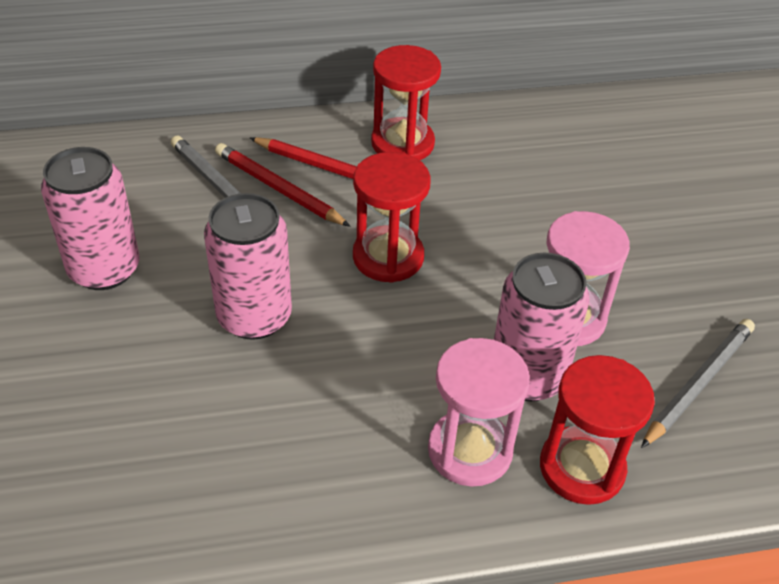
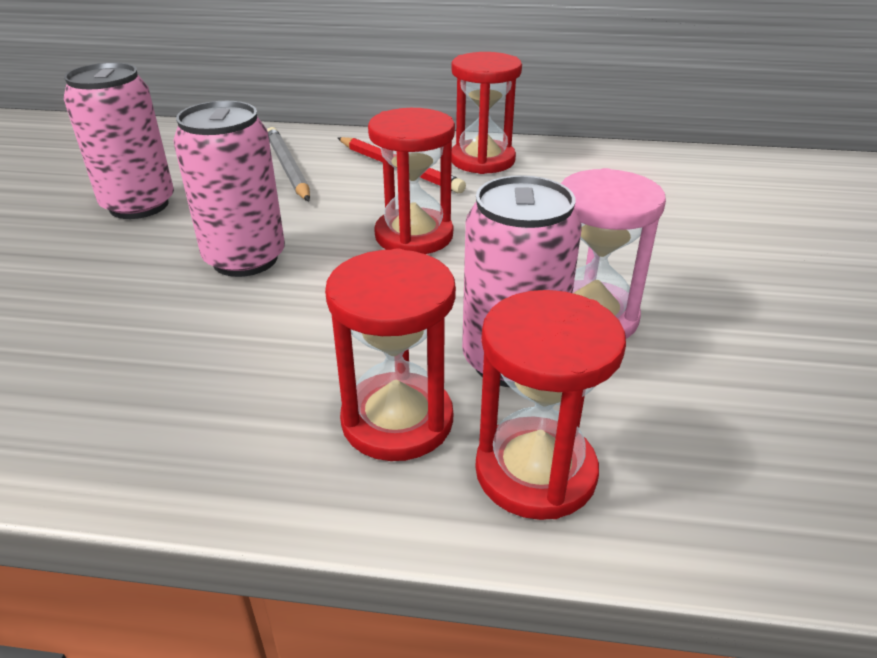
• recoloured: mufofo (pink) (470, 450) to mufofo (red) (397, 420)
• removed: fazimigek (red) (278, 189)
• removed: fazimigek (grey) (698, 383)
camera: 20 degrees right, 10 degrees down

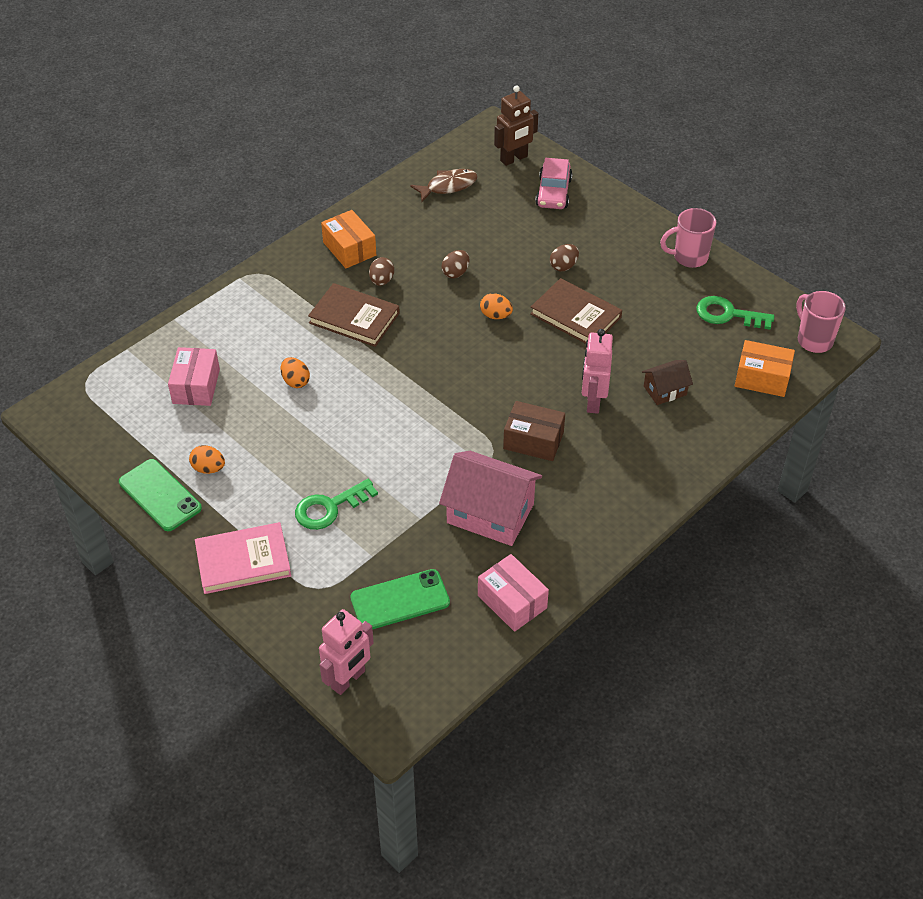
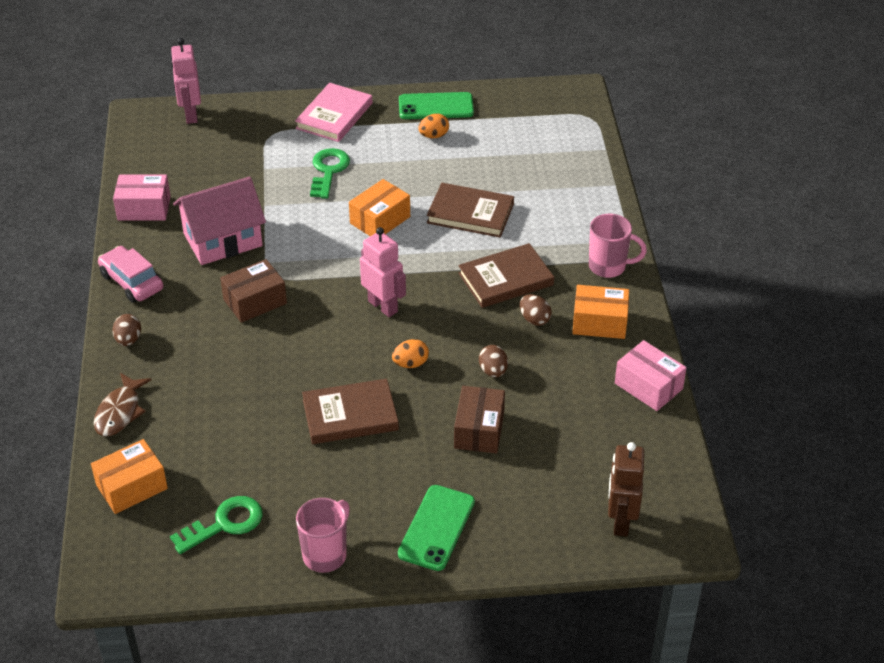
• moved: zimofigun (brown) (448, 186) to (120, 412)
• moved: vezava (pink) (553, 192) to (132, 282)
• moved: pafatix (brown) (563, 266) to (128, 340)
• added: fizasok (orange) (380, 220)
• moved: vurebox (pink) (593, 401) to (383, 306)
• moved: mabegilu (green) (400, 600) to (436, 528)
• replaced: pafatix (orange) (295, 381) to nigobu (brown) (470, 213)
• added: fizasok (brown) (479, 430)
• moved: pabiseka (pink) (814, 340) to (608, 267)
• moved: fizasok (pink) (196, 386) to (648, 386)
• removed: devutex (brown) (665, 390)
camera: 130 degrees right, 5 degrees down

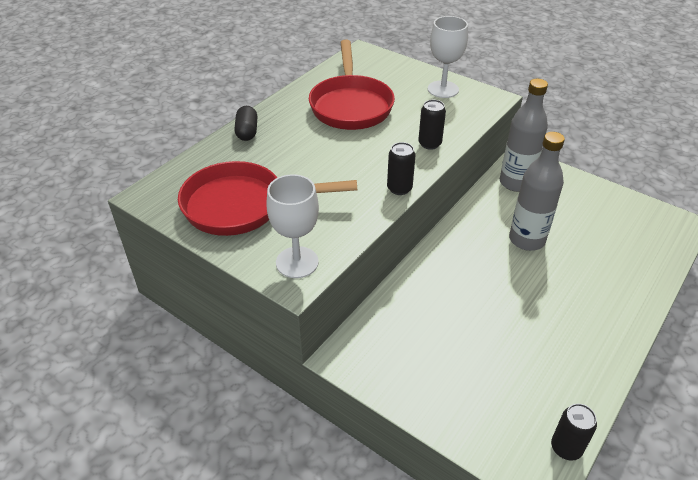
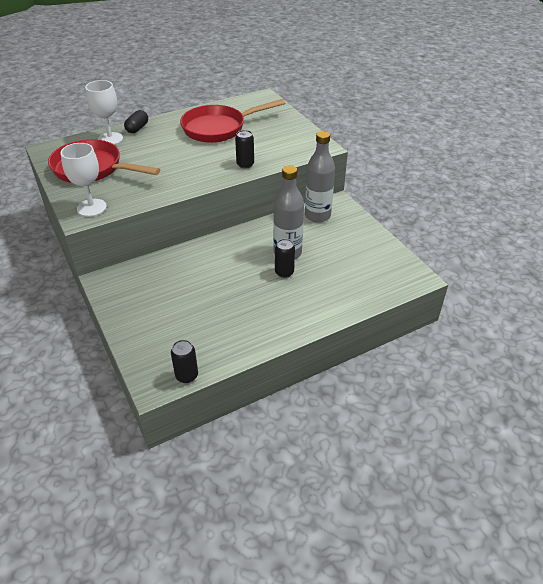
• moved: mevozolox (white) (443, 89) to (110, 139)
• turned: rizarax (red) (351, 105) = (218, 128) 45 degrees clockwise
• moved: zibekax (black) (399, 188) to (284, 272)
camera: 25 degrees right, 0 degrees up

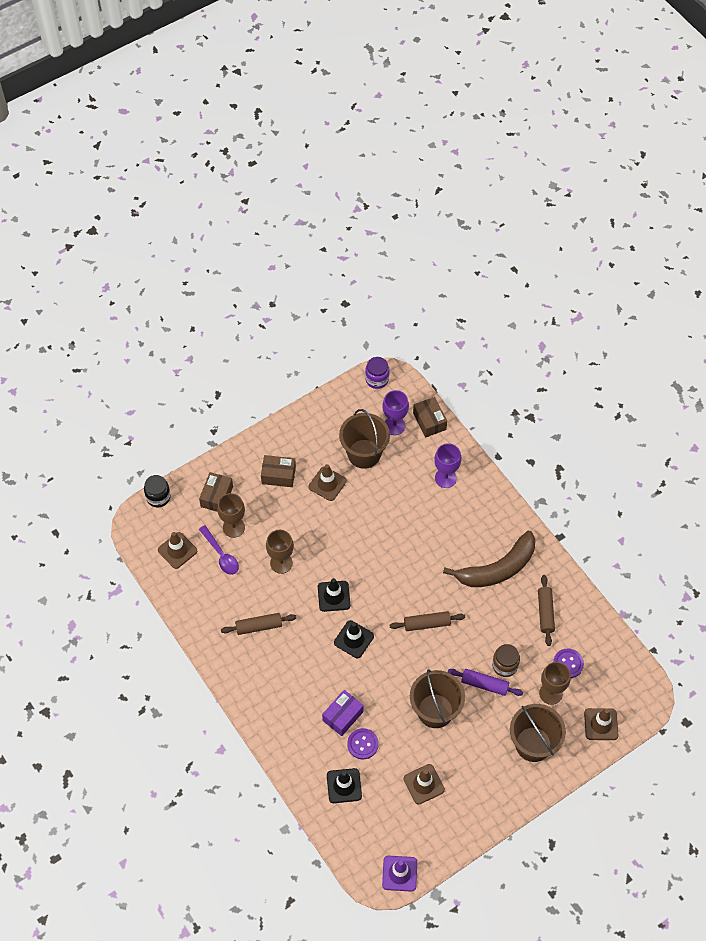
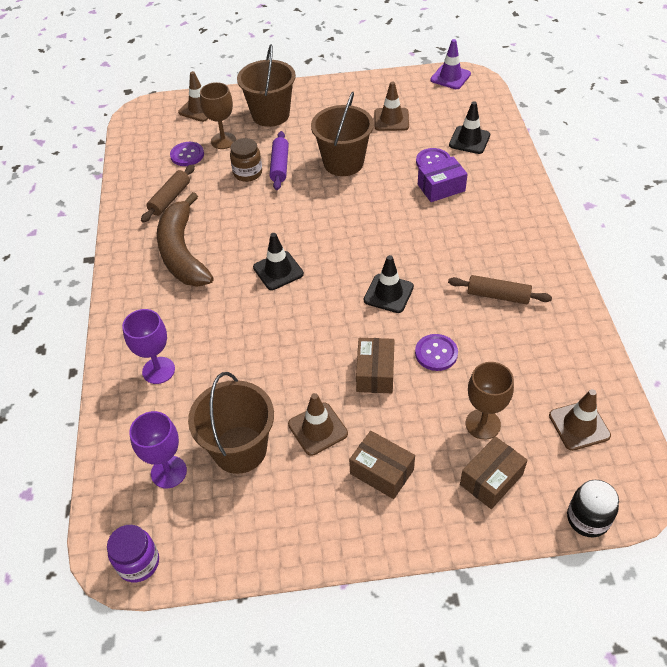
• turned: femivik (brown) (497, 568) = (182, 252) 105 degrees counterclockwise
• moved: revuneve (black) (353, 639) to (278, 271)
• turned: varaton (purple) (484, 684) = (280, 166) 45 degrees clockwise
• moved: fizasok (brown) (429, 421) to (375, 373)
• replaced: mevozolox (brown) (281, 563) to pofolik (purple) (436, 353)
• removed: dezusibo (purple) (221, 555)
• removed: varaton (brown) (427, 624)
camera: 150 degrees left, 10 degrees down

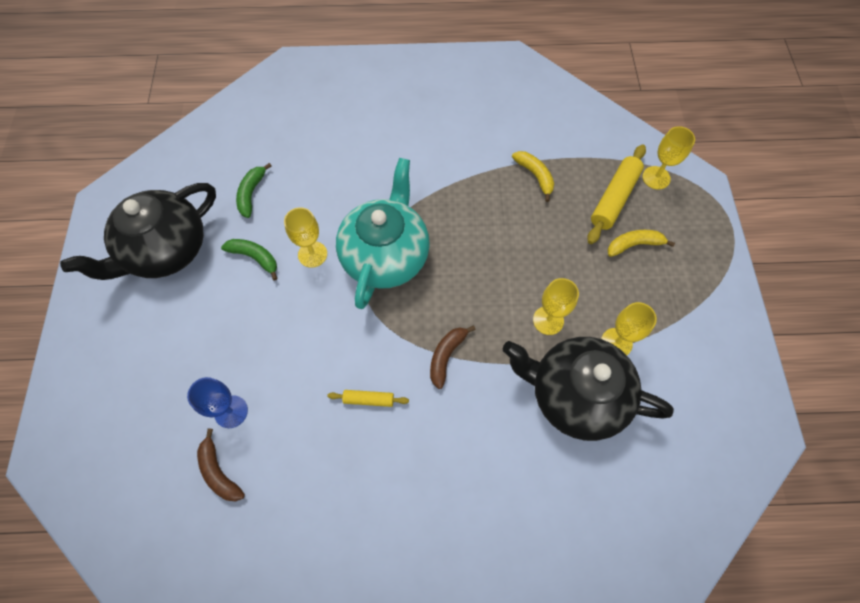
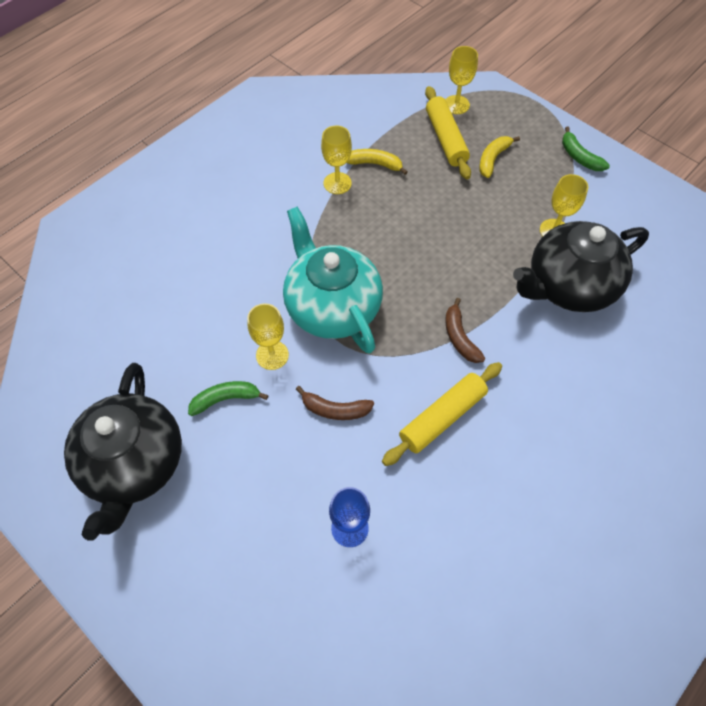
• moved: femivik (brown) (219, 472) to (335, 409)
• moved: mevozolox (yellow) (548, 320) to (337, 183)
• resized: varaton (yellow) (368, 399) = (442, 417) x1.89
• moved: femivik (green) (251, 194) to (579, 157)
camera: 45 degrees left, 5 degrees down

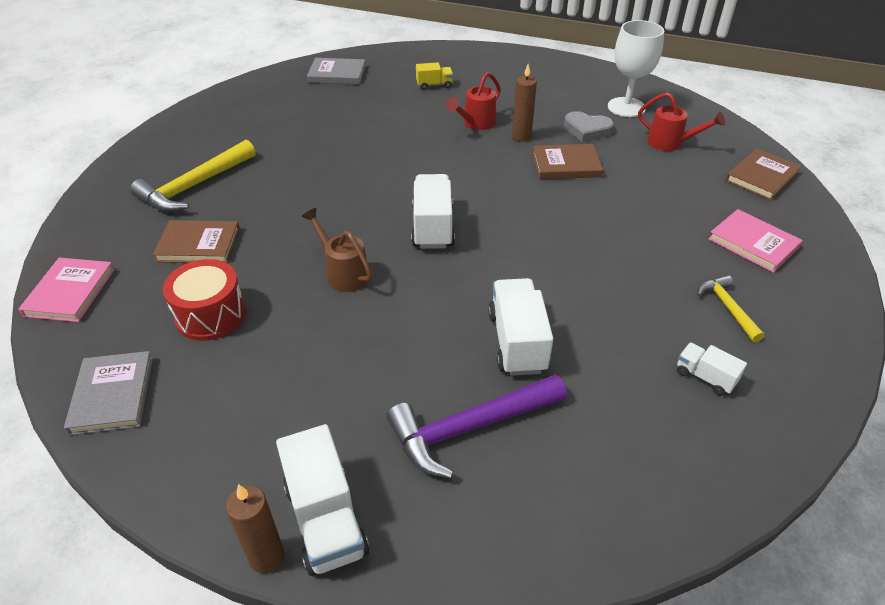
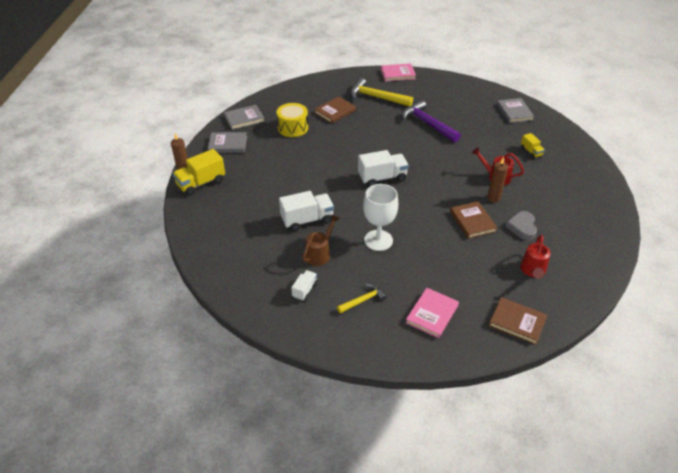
• recoloured: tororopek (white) (326, 519) to tororopek (yellow) (201, 183)
• added: nigobu (grey) (228, 144)
• recoloured: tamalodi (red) (210, 315) to tamalodi (yellow) (293, 128)
• moved: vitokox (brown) (344, 273) to (319, 254)
• turned: nigobu (brown) (198, 245) = (335, 111) 60 degrees clockwise
• moved: mevozolox (white) (626, 107) to (378, 240)
• moved: nigobu (pink) (70, 292) to (398, 74)
• moved: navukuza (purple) (469, 428) to (428, 124)
camera: 75 degrees right, 0 degrees up

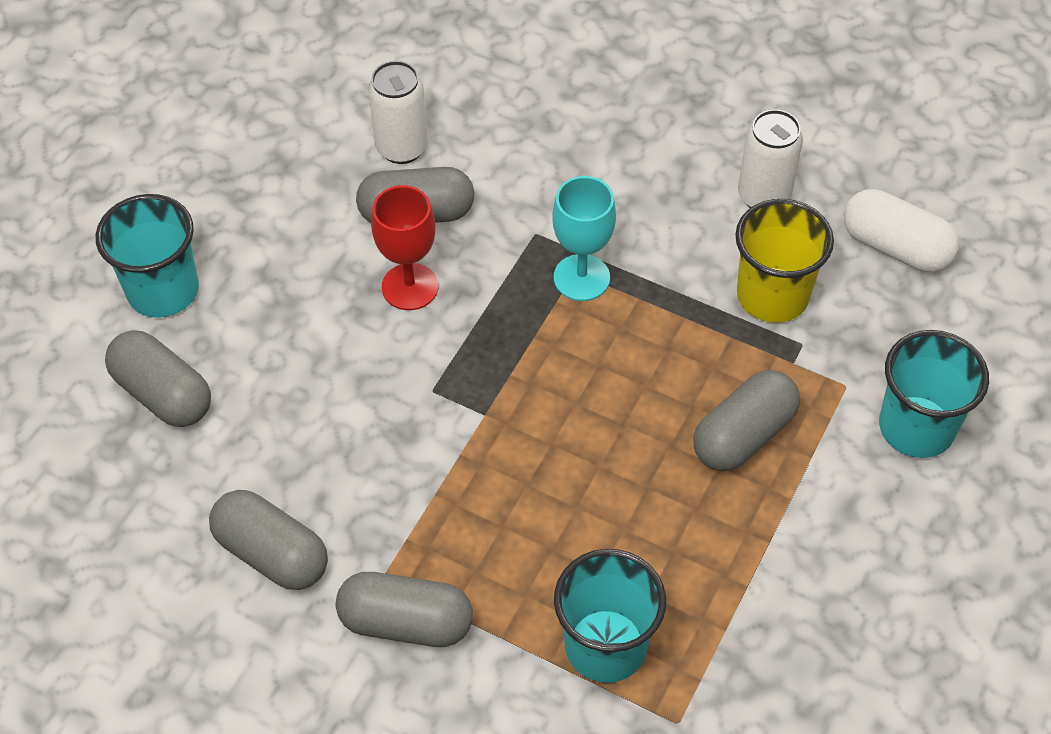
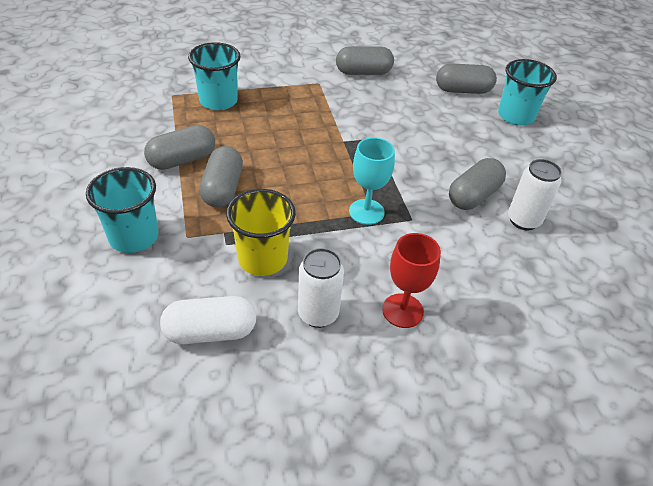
• moved: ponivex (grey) (406, 622) to (182, 160)
• moved: mevozolox (red) (410, 287) to (402, 310)
camera: 135 degrees right, 10 degrees down

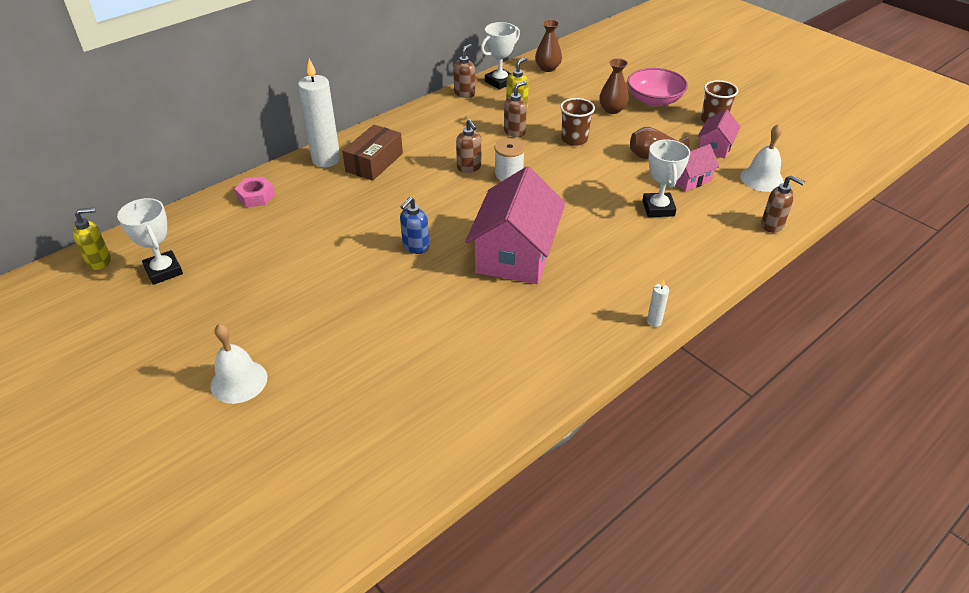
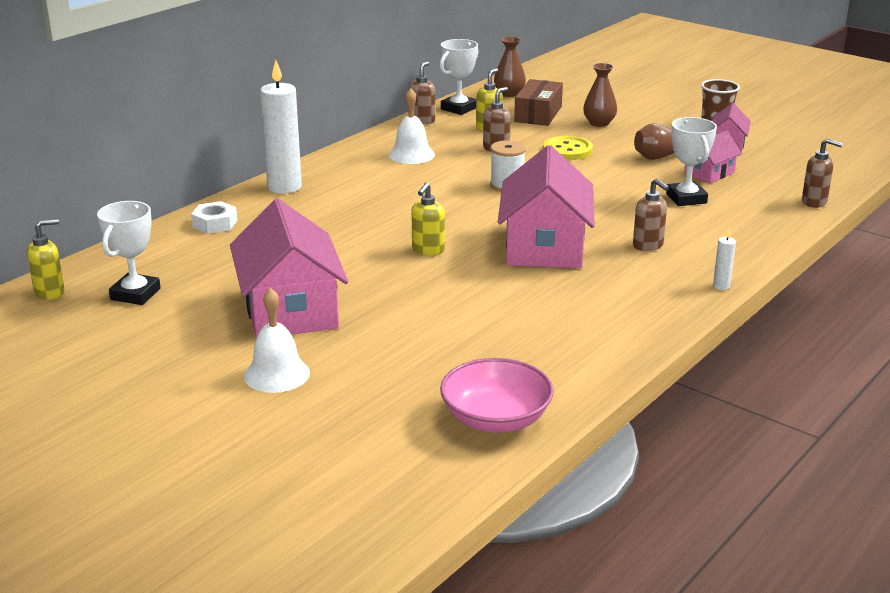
• turned: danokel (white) (163, 271) = (135, 294) 60 degrees clockwise
• recoloured: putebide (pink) (256, 196) to putebide (white) (215, 224)
• added: devutex (pink) (290, 310)
• moved: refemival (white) (761, 179) to (411, 154)
• recoloured: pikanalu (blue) (415, 247) to pikanalu (yellow) (428, 250)
• moved: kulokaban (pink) (654, 100) to (496, 419)
• moved: fizasok (brown) (374, 162) to (538, 114)
• replaced: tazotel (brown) (574, 139) to pofolik (yellow) (567, 150)
• moved: pikanalu (brown) (469, 167) to (648, 246)
camera: 10 degrees left, 15 degrees down

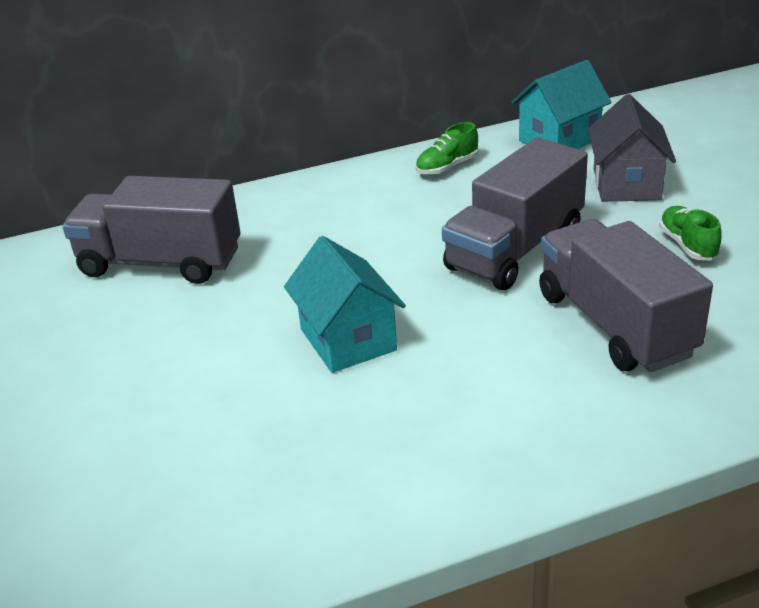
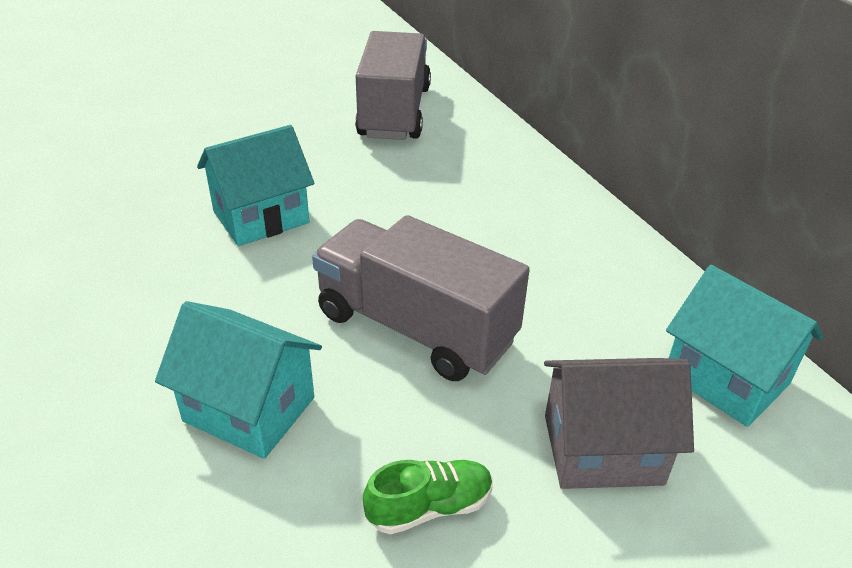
• replaced: tororopek (grey) (615, 324) to devutex (turquoise) (249, 409)
• removed: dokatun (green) (447, 167)
camera: 80 degrees right, 5 degrees up

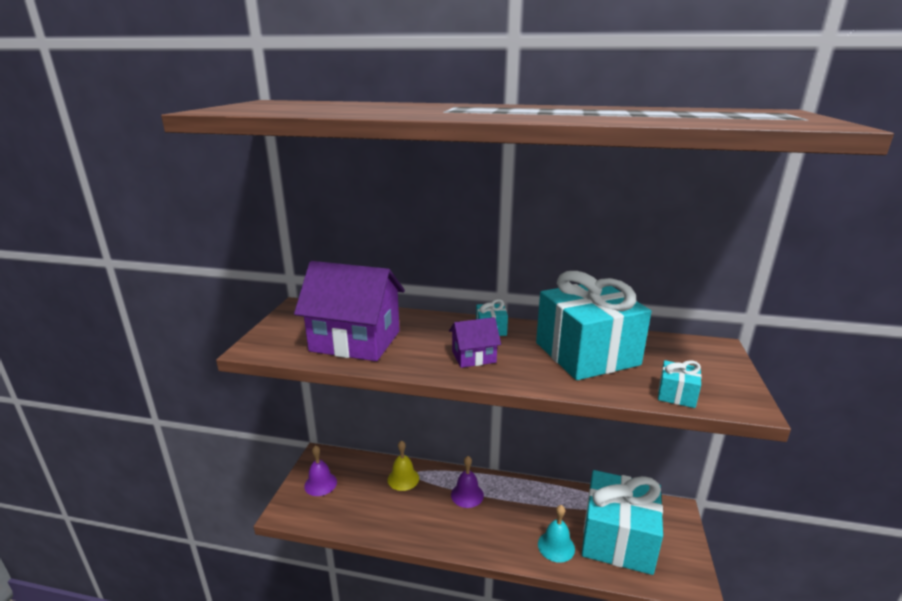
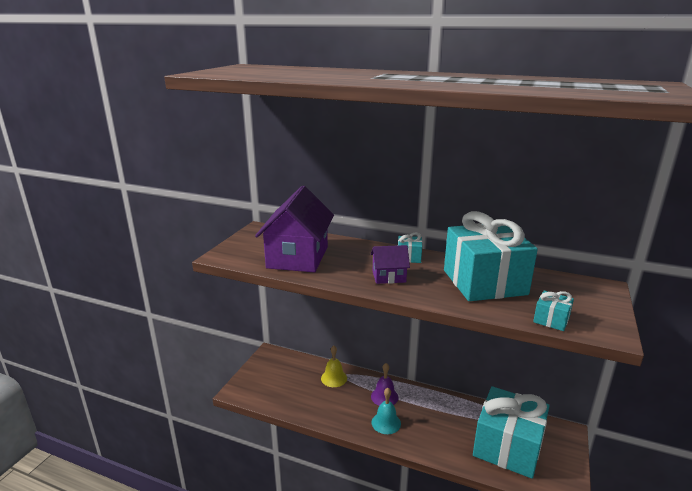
• turned: devutex (purple) (355, 341) = (298, 257) 75 degrees clockwise
• moved: refemival (turquoise) (556, 546) to (386, 423)
• removed: refemival (purple) (320, 484)
camera: 10 degrees right, 0 degrees up

